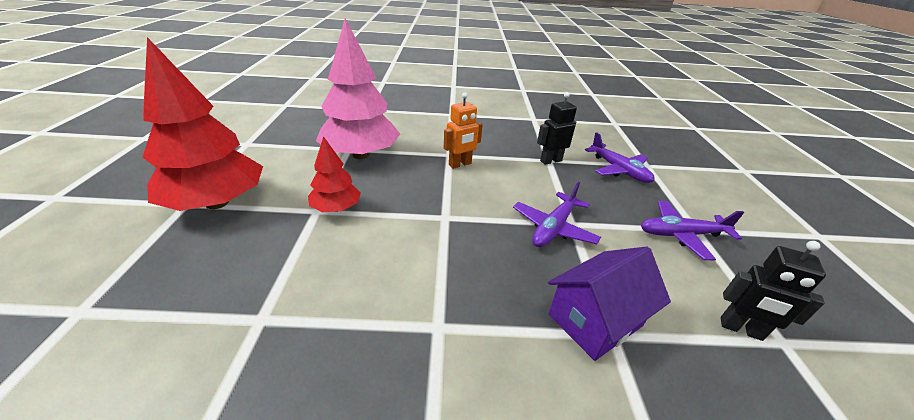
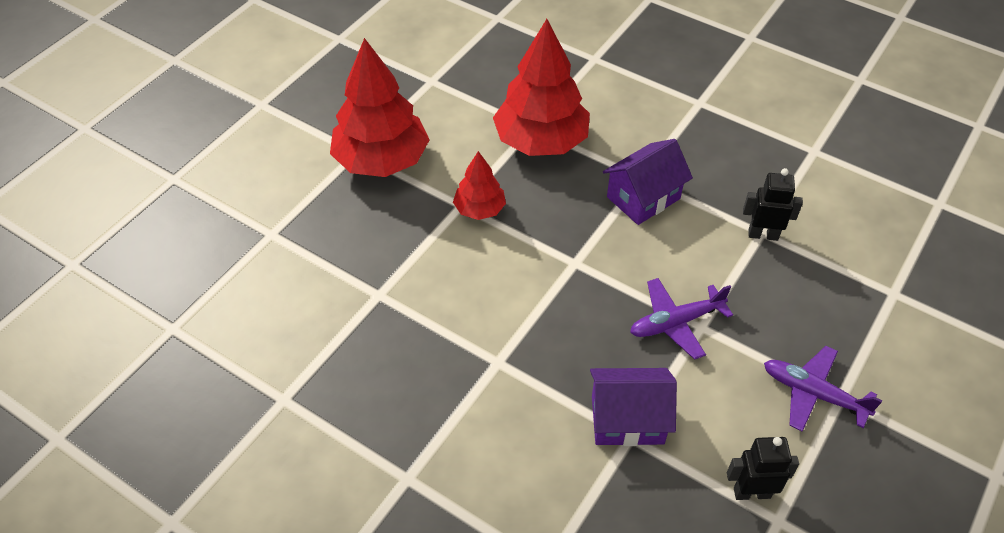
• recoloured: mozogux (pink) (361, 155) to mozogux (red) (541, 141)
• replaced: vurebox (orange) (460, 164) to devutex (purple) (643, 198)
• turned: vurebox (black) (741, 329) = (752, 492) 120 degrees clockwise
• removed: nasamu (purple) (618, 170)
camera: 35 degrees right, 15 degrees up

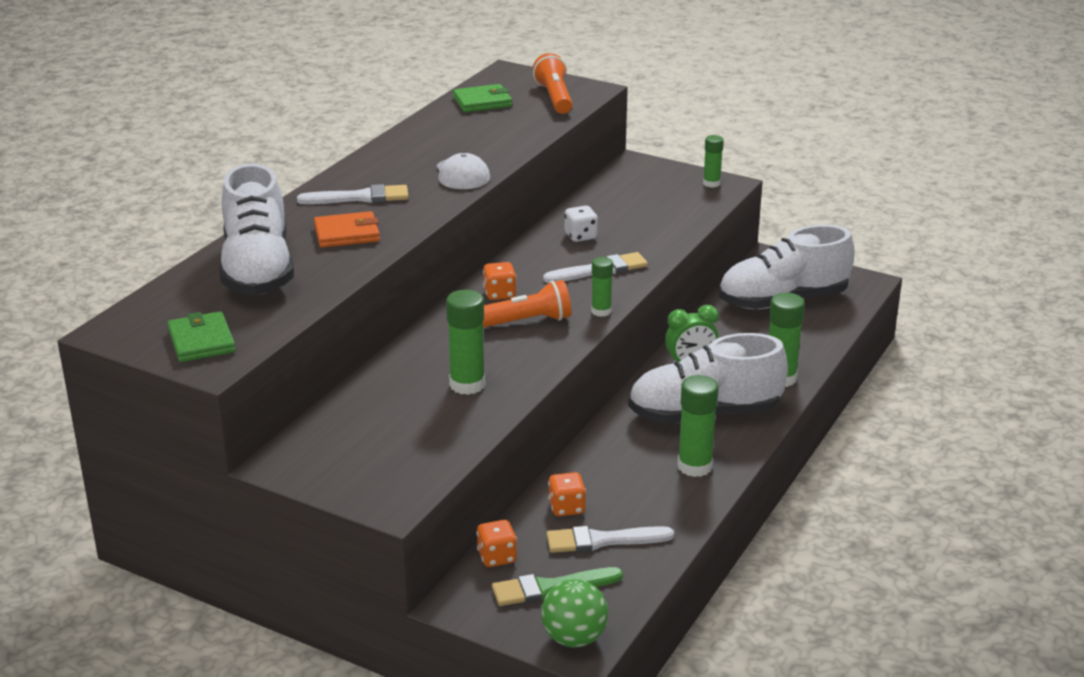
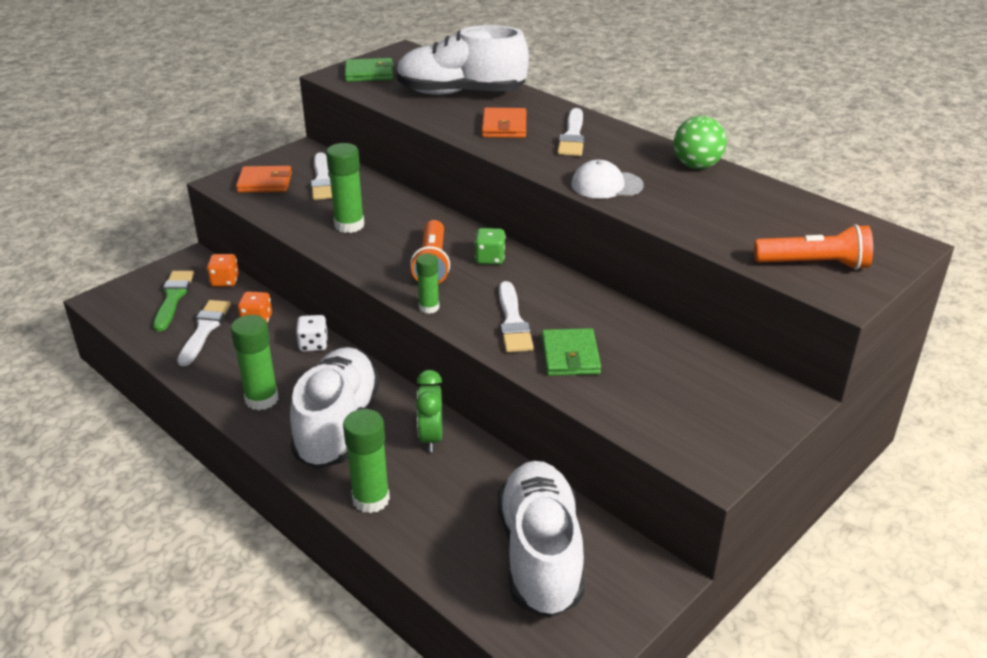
• added: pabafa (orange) (265, 182)
• moved: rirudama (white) (580, 236) to (313, 344)
• added: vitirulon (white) (322, 180)
• recoloured: rirudama (orange) (499, 294) to rirudama (green) (490, 258)
• moved: pabafa (green) (482, 102) to (570, 356)
• moved: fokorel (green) (574, 638) to (696, 166)
• removed: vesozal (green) (711, 183)
camera: 105 degrees right, 5 degrees up

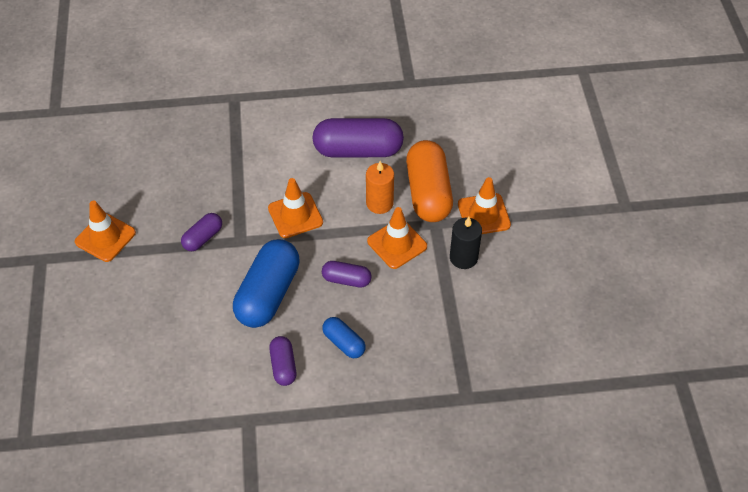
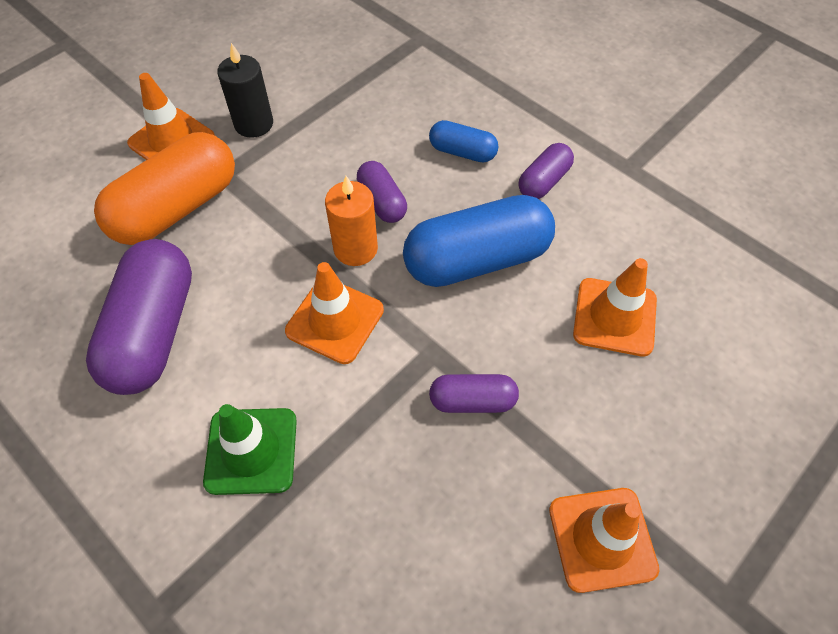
• turned: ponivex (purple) (358, 150) = (153, 331) 45 degrees clockwise
• added: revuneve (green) (251, 451)
• moved: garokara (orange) (379, 203) to (355, 248)
• turned: ponivex (blue) (344, 343) = (462, 152) 75 degrees counterclockwise
• moved: revuneve (orange) (397, 244) to (614, 317)
camera: 130 degrees left, 5 degrees up

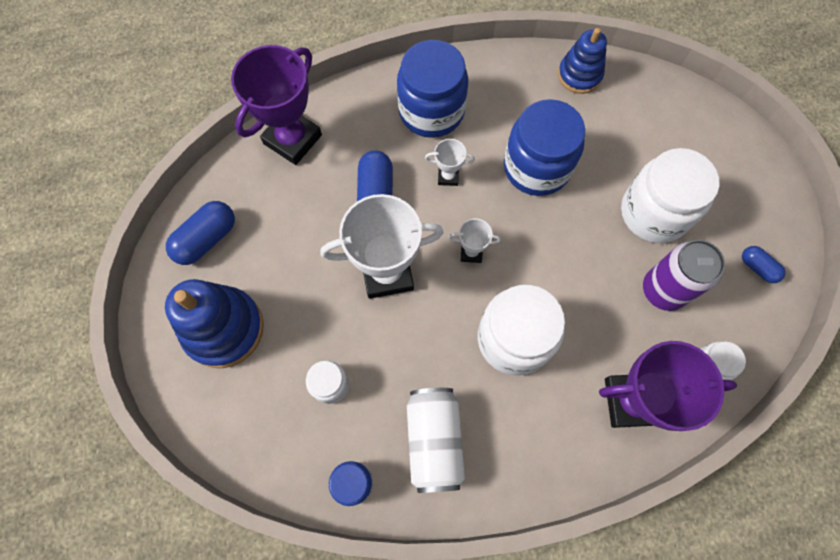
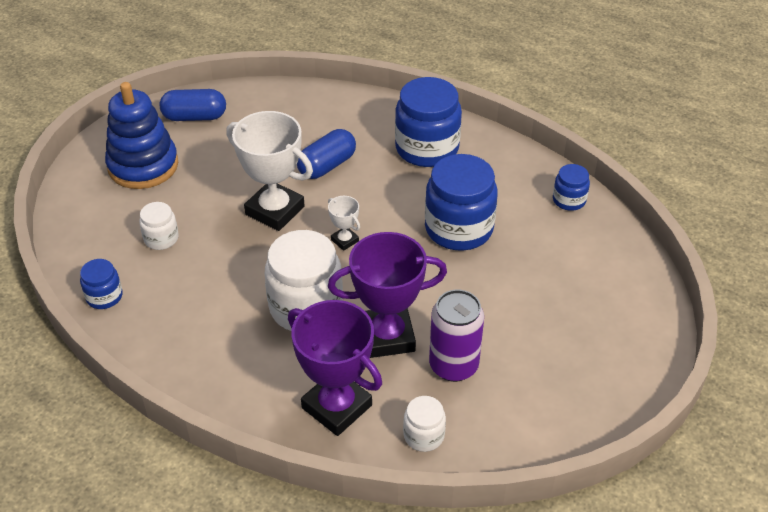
• moved: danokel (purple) (292, 139) to (387, 336)
• replaced: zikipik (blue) (579, 75) to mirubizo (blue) (569, 200)
• removed: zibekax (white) (434, 441)
• removed: danokel (white) (448, 176)
• removed: mirubizo (white) (654, 213)
• removed: ponivex (blue) (757, 267)
camera: 45 degrees right, 25 degrees down

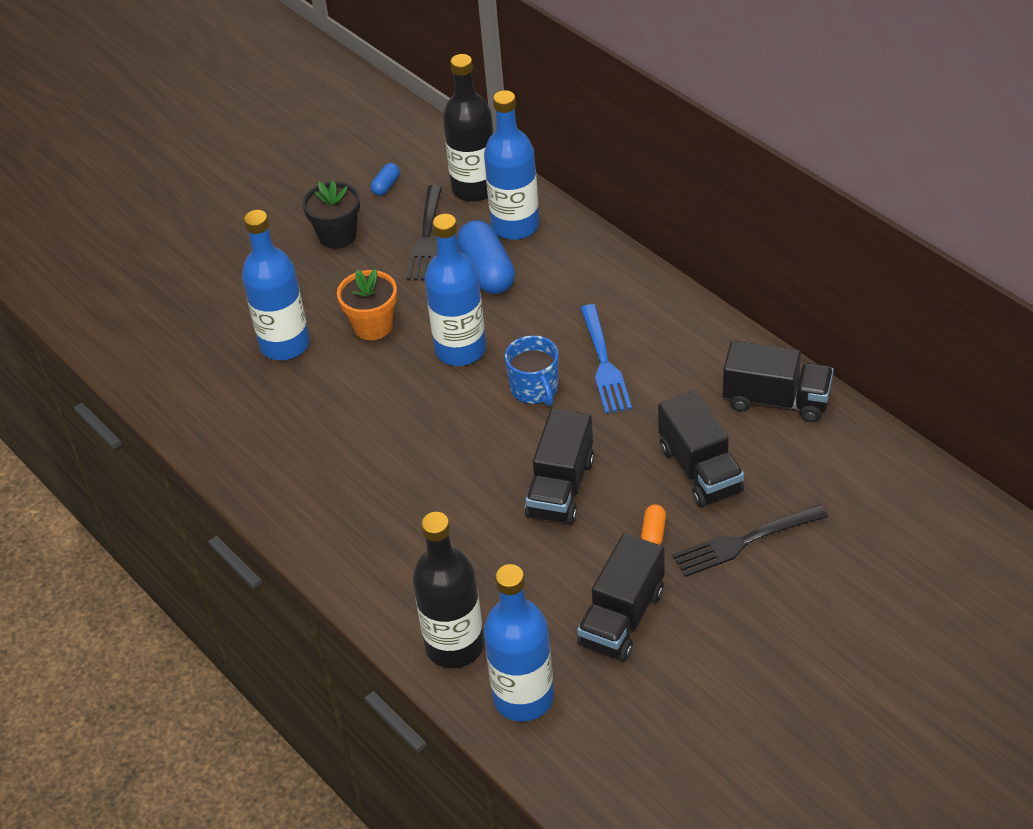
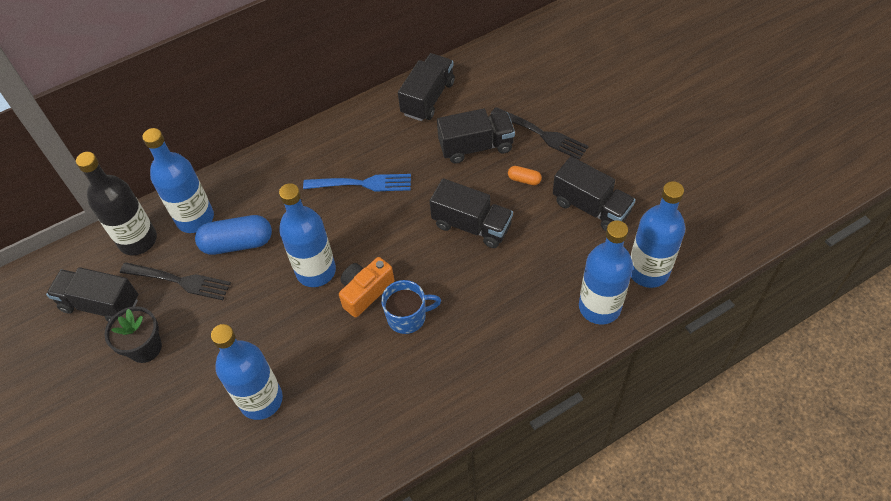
• replaced: ponivex (blue) (386, 186) to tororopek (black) (101, 304)
• added: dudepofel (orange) (365, 292)
• moved: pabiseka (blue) (535, 389) to (407, 317)
• turned: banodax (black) (745, 541) = (541, 134) 45 degrees counterclockwise
• recoloured: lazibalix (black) (454, 646) to lazibalix (blue) (599, 307)
• removed: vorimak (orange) (373, 326)
camera: 80 degrees left, 10 degrees up

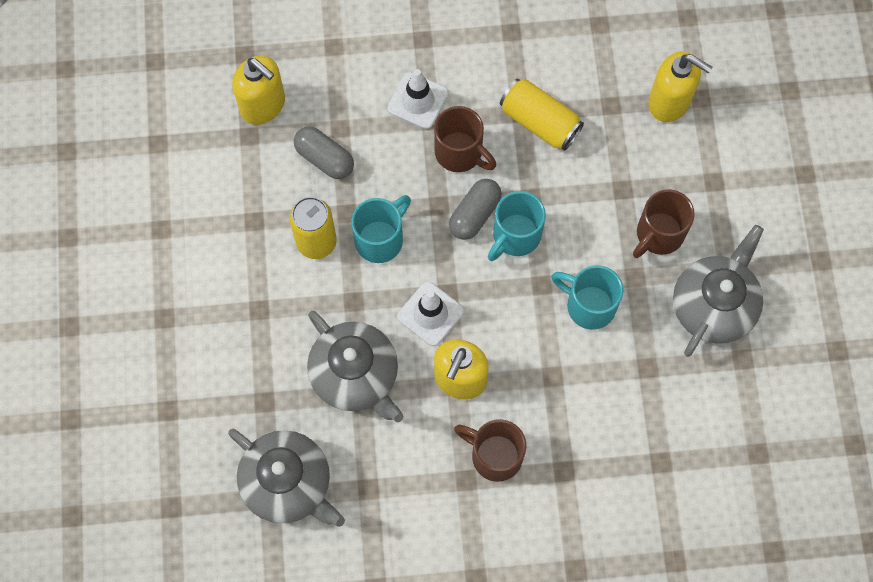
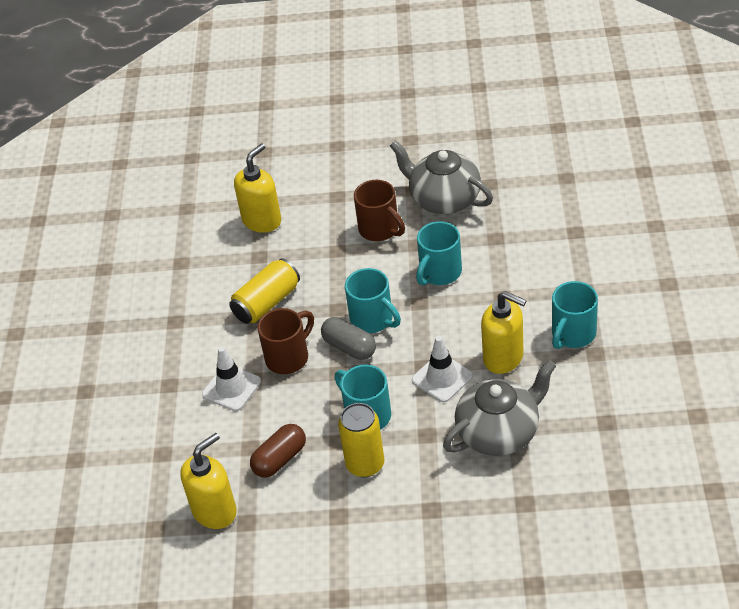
• recoloured: ponivex (grey) (324, 159) to ponivex (brown) (280, 459)
• recoloured: pabiseka (brown) (494, 455) to pabiseka (turquoise) (572, 334)
• removed: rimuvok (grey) (288, 483)
camera: 80 degrees left, 25 degrees down

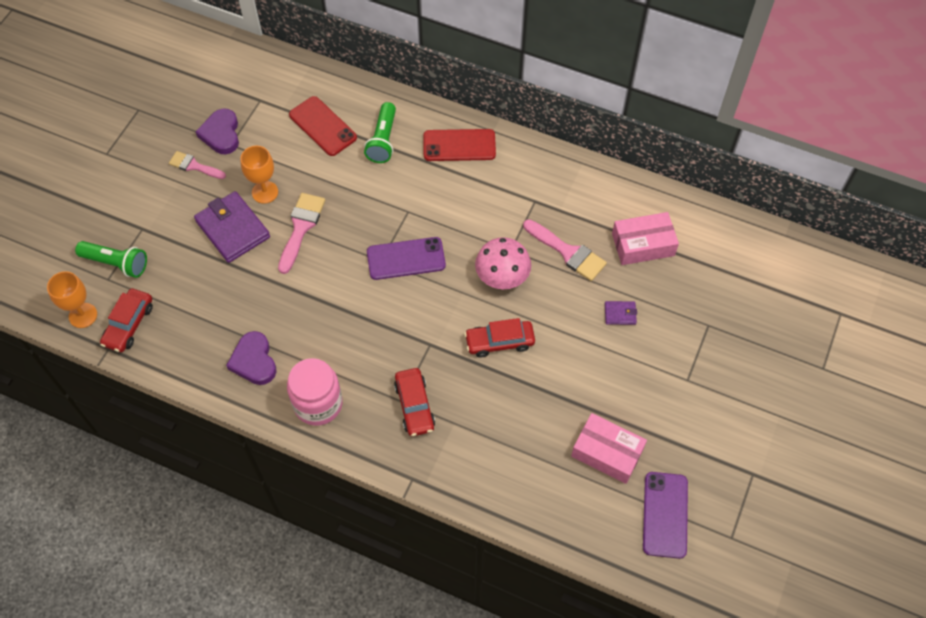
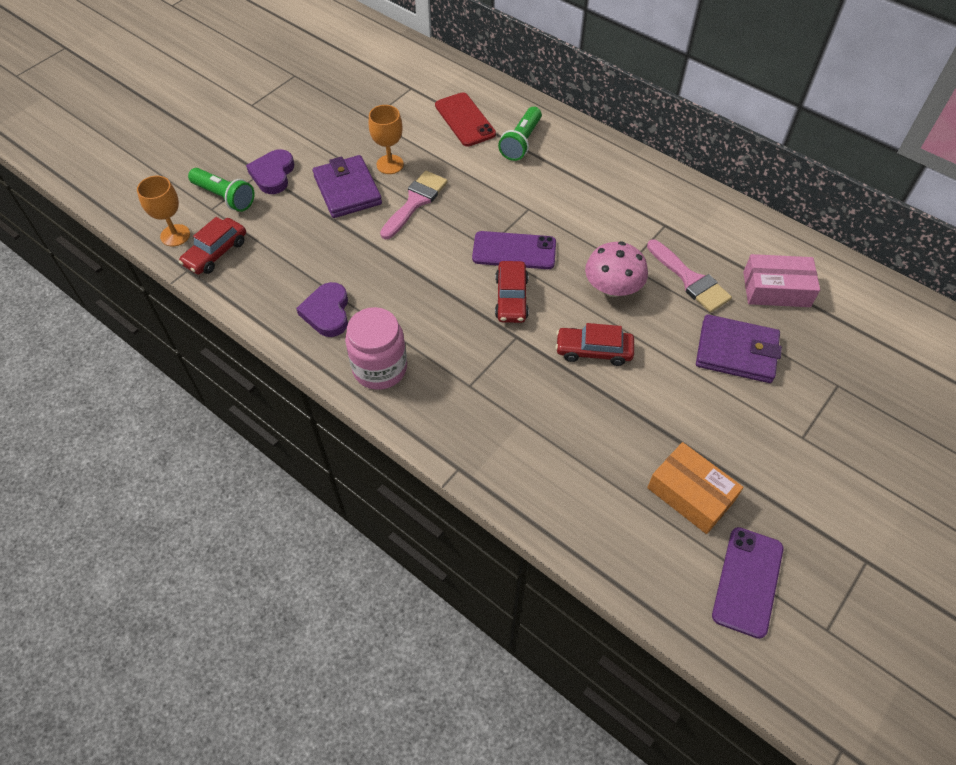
• moved: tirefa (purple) (221, 134) to (273, 174)
• moved: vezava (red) (414, 406) to (511, 298)
• recoloured: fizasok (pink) (607, 453) to fizasok (orange) (690, 494)
• resized: pabafa (purple) (620, 314) = (736, 352) x2.16
• removed: vitirulon (pink) (194, 166)
• removed: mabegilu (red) (459, 145)
camera: 15 degrees right, 5 degrees down

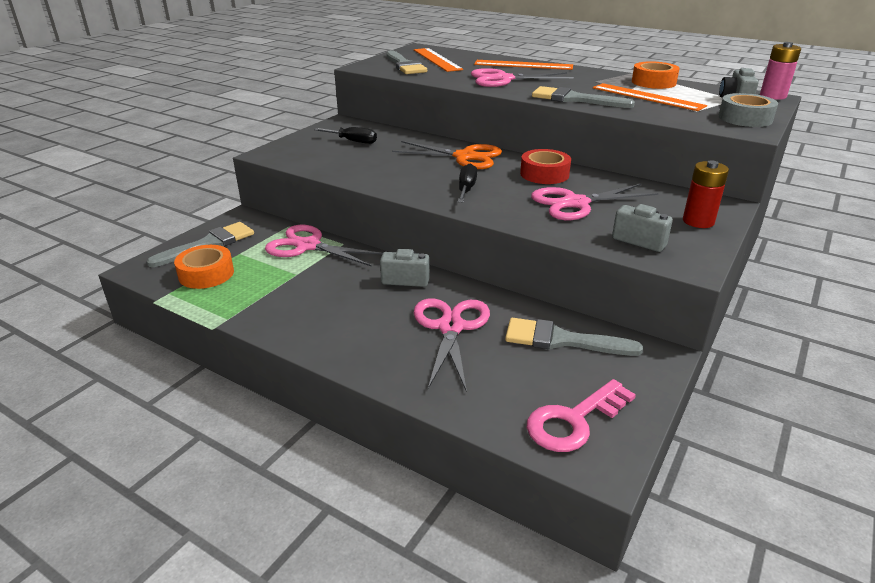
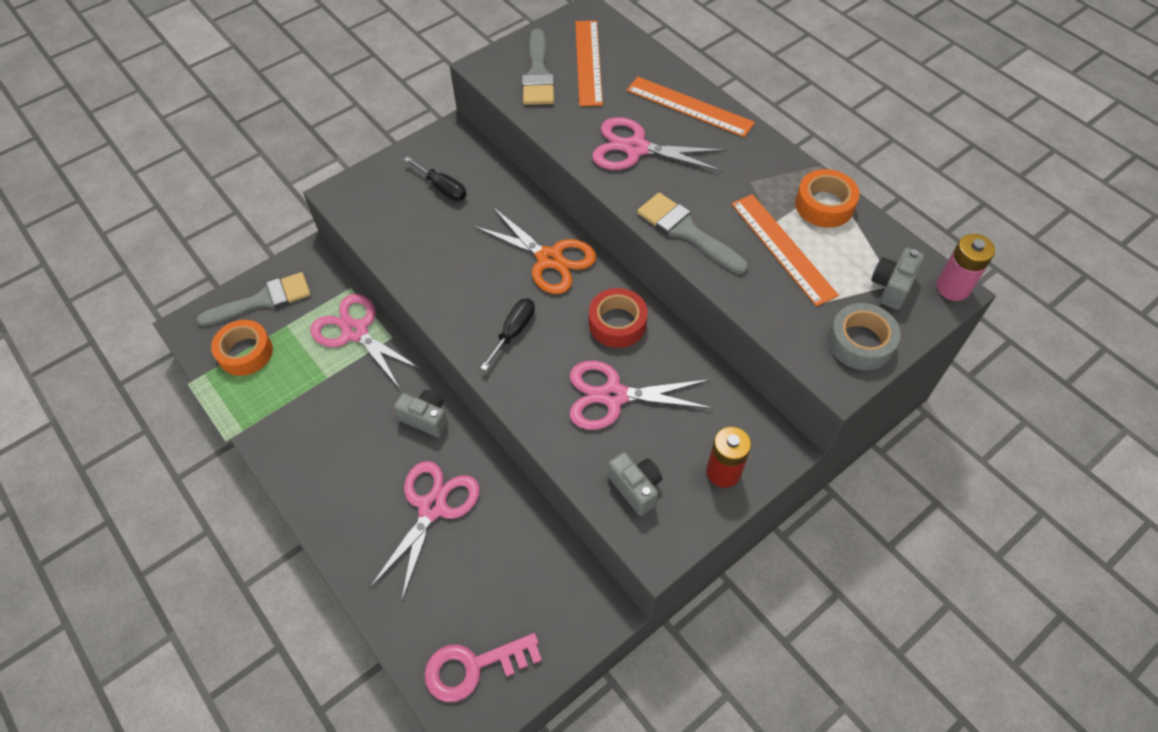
• removed: vitirulon (grey) (562, 340)
camera: 20 degrees right, 25 degrees up

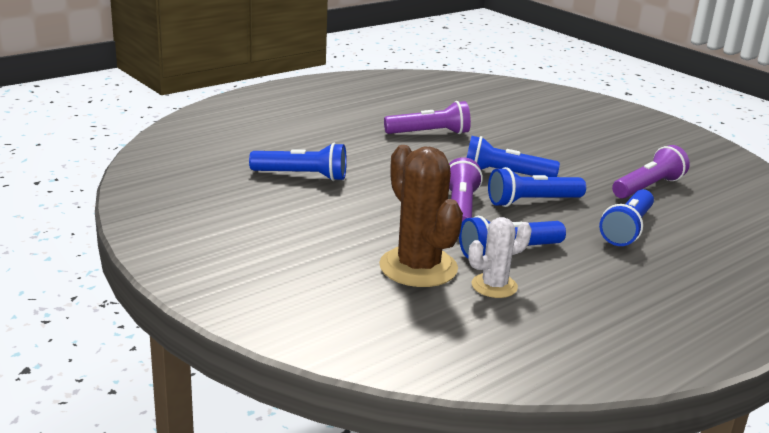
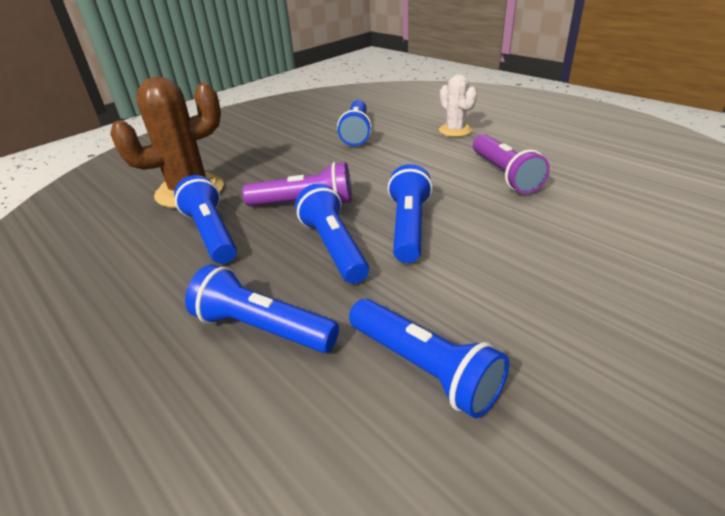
• recoloured: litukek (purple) (648, 187) to litukek (blue) (424, 368)
• moved: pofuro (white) (494, 286) to (455, 130)
camera: 90 degrees right, 10 degrees up

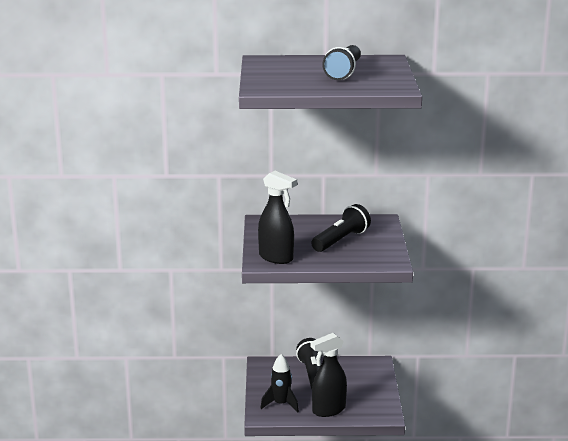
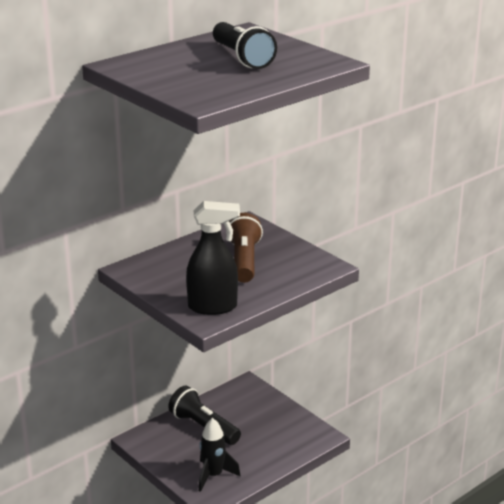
• recoloured: litukek (black) (341, 240) to litukek (brown) (244, 261)
• removed: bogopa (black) (328, 410)
camera: 40 degrees left, 5 degrees up

